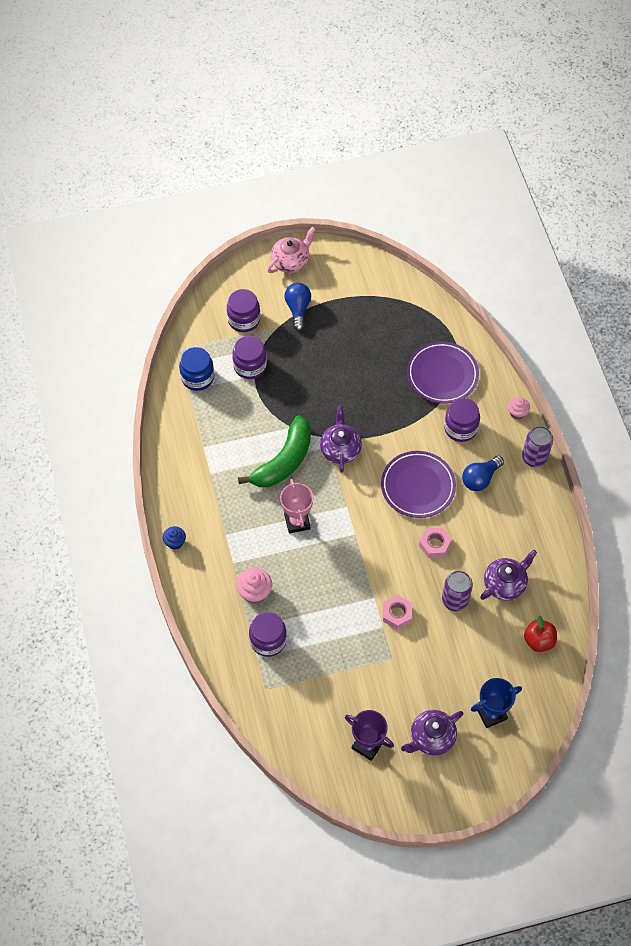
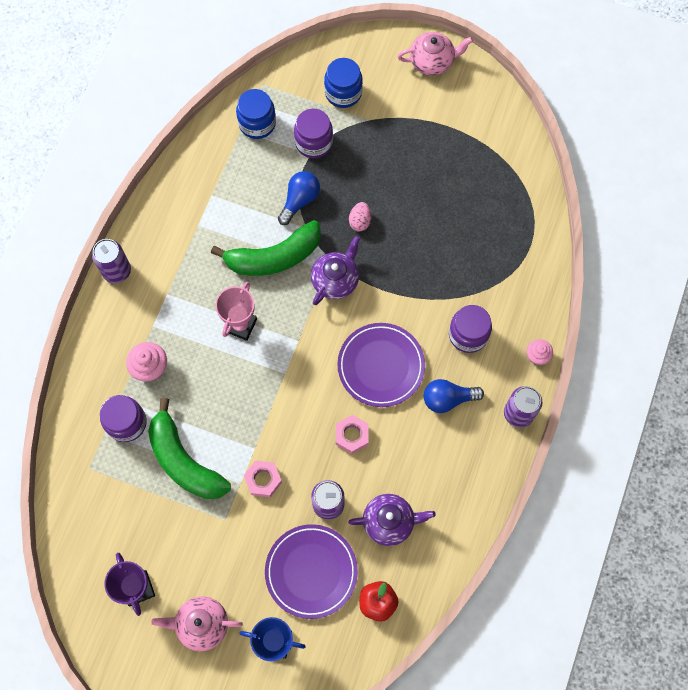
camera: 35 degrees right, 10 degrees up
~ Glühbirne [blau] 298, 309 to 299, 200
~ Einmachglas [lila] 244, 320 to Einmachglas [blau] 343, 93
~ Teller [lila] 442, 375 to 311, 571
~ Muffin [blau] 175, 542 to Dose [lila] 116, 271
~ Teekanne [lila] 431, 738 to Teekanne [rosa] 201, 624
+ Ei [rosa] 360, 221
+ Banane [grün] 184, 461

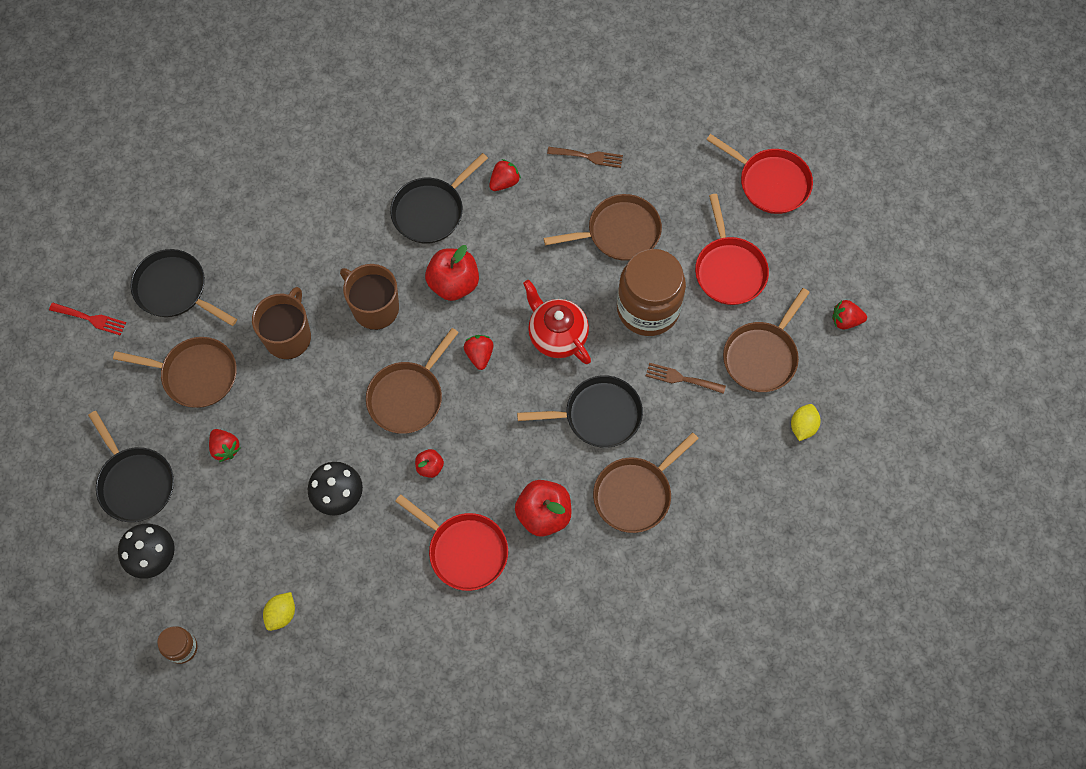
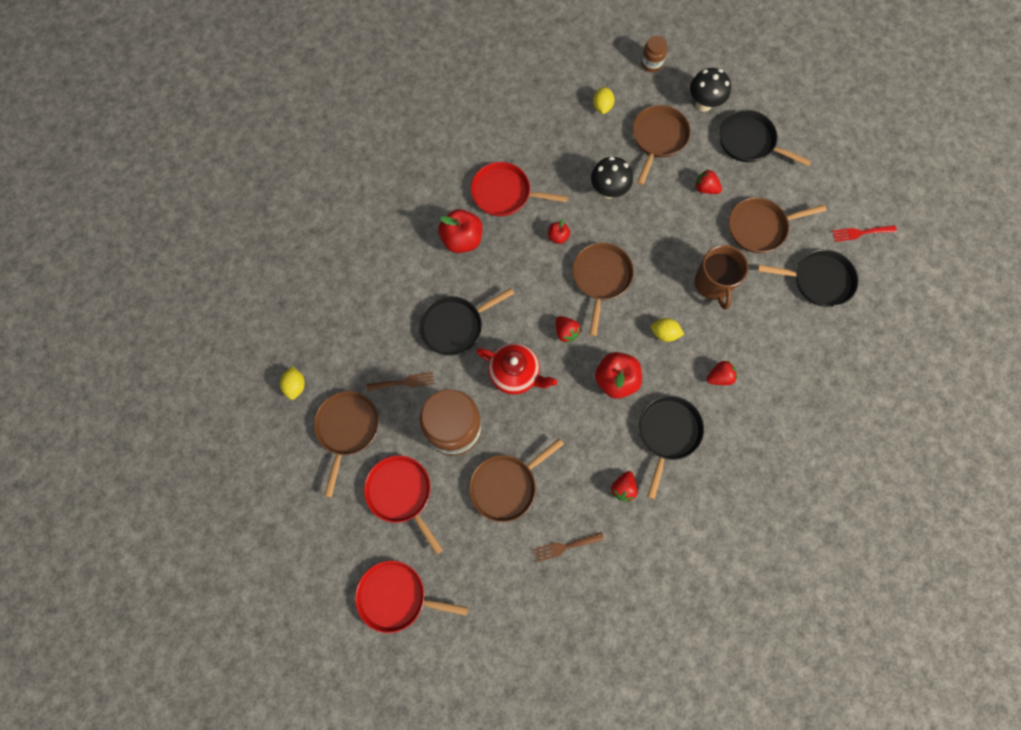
camera: 155 degrees right, 5 degrees up
~ Tasse [braun] 374, 307 to Zitrone [gelb] 664, 333
~ Erdbeere [rot] 845, 320 to 719, 377
~ Pfanne [braun] 635, 494 to 658, 138

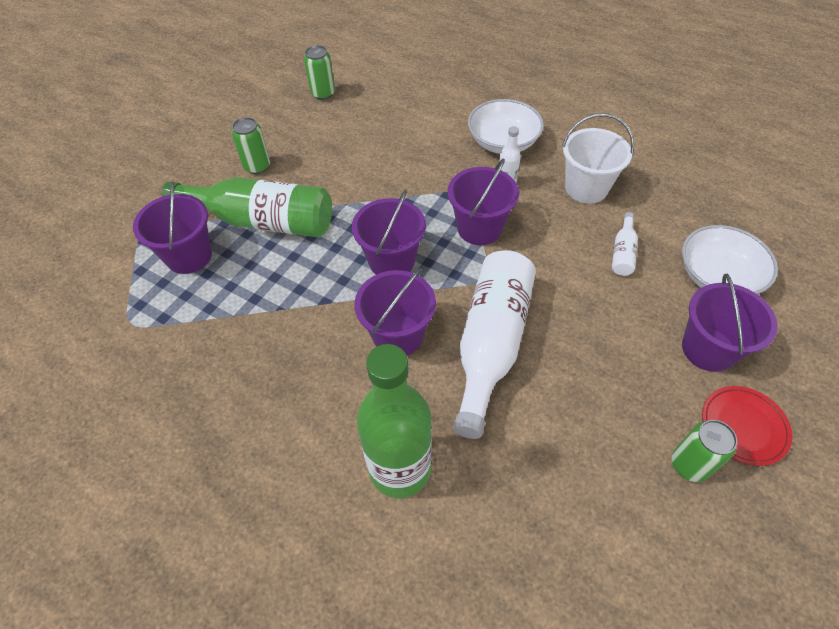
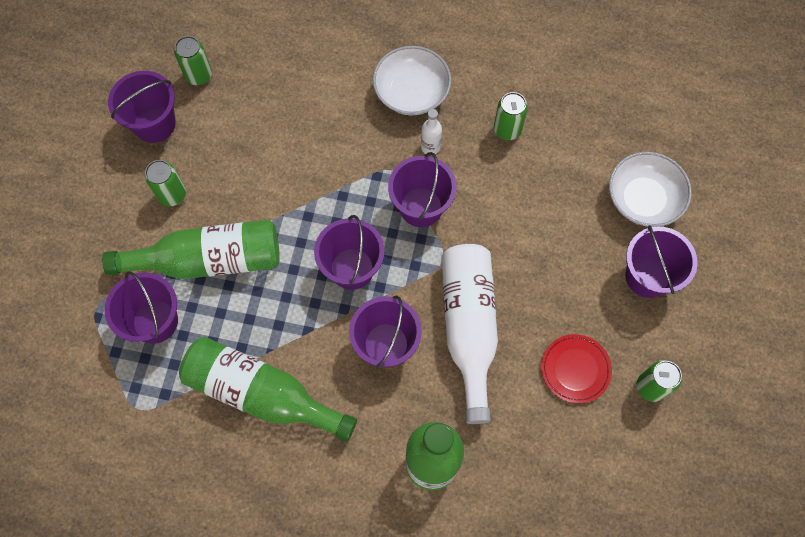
camera: 20 degrees left, 15 degrees up
~ Eimer [weiß] 586, 188 to Dose [grün] 507, 129
- Flasche [weiß] 622, 252
~ Teller [rot] 743, 427 to 575, 369
+ Eimer [lila] 154, 124
+ Flasche [grün] 262, 393

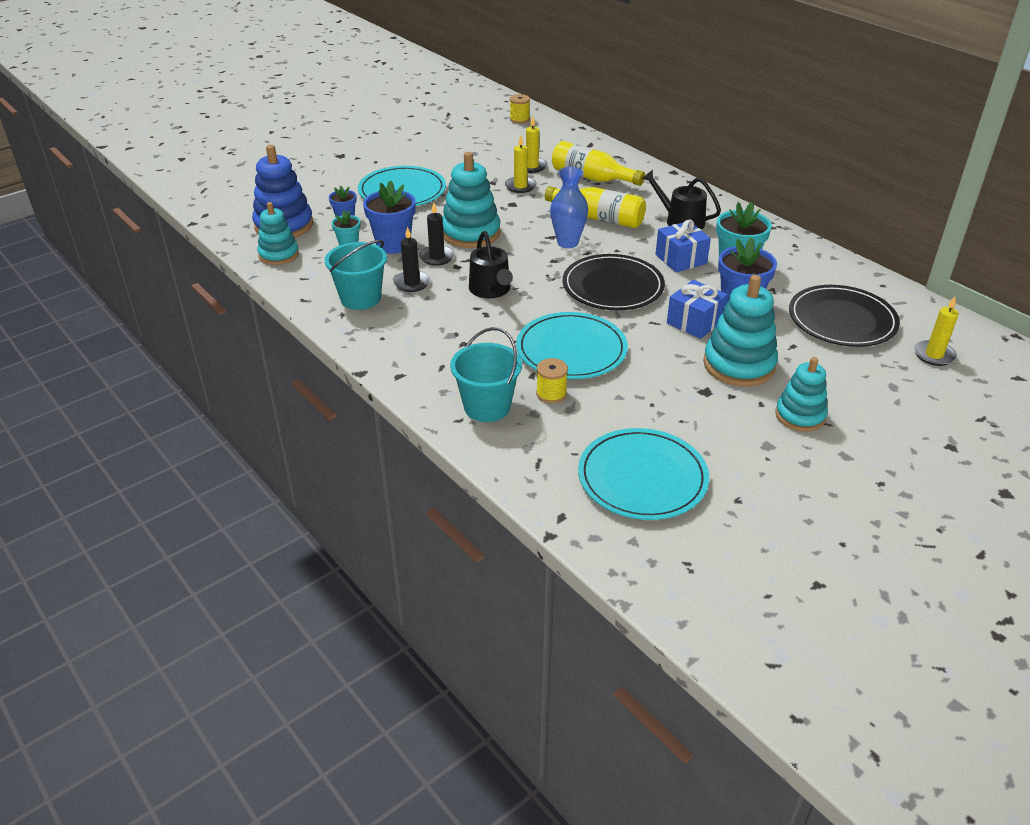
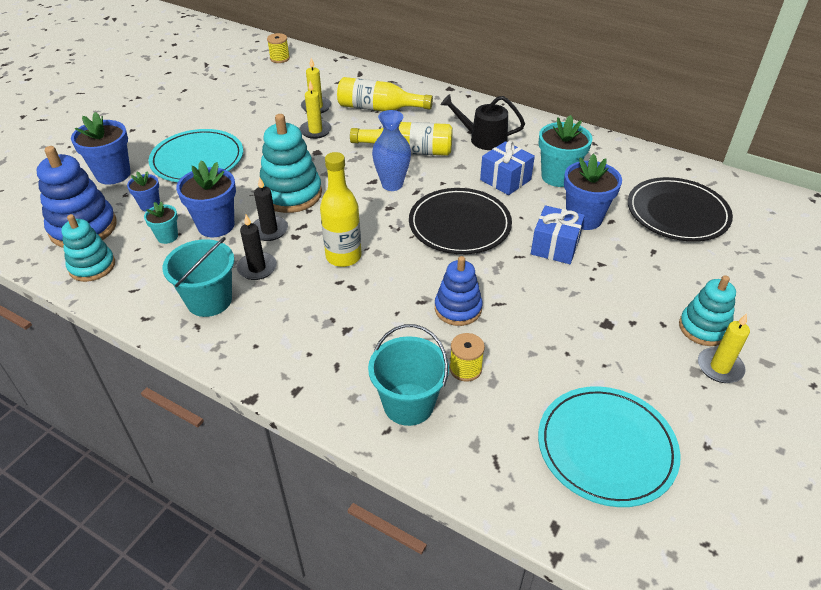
camera: 20 degrees left, 5 degrees up
~ Gießkanne [schwarz] 491, 290 to Flasche [gelb] 343, 256
- Stapelspielzeug [türkis] 739, 365
~ Kerze [gelb] 934, 355 to 719, 367
~ Teller [türkis] 571, 350 to Stapelspielzeug [blau] 458, 308
+ Blumentopf [blau] 113, 174

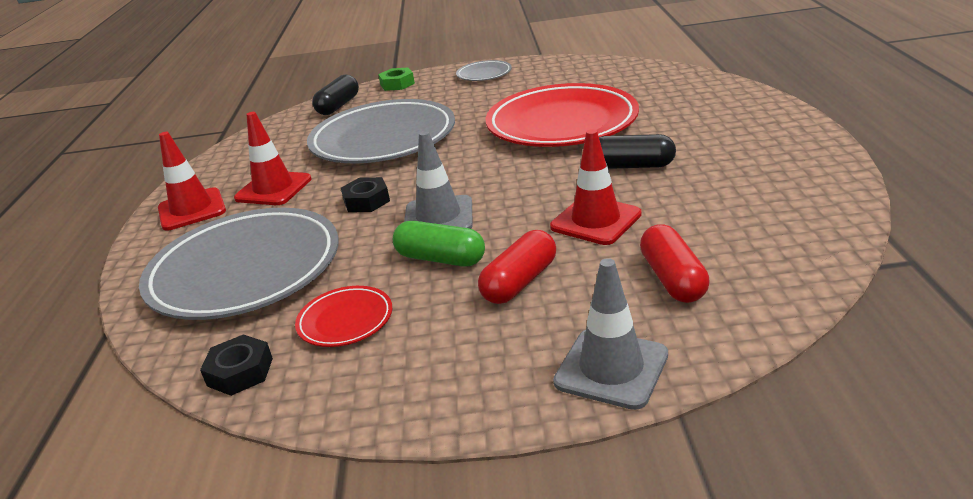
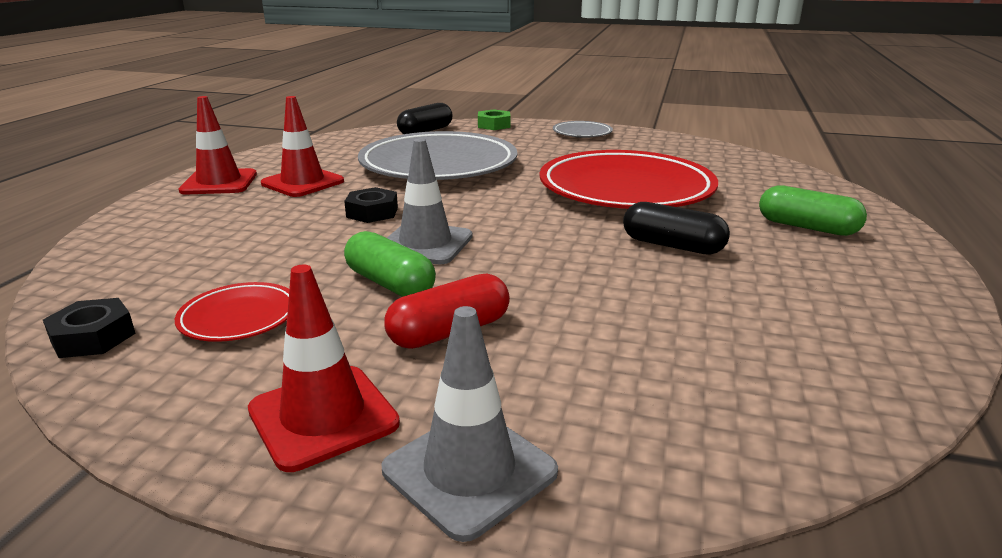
camera: 15 degrees right, 5 degrees down
~ Leitkegel [rot] 595, 221 to 323, 416
- Teller [grau] 245, 271
- Kapsel [rot] 673, 279
+ Kapsel [grün] 807, 227

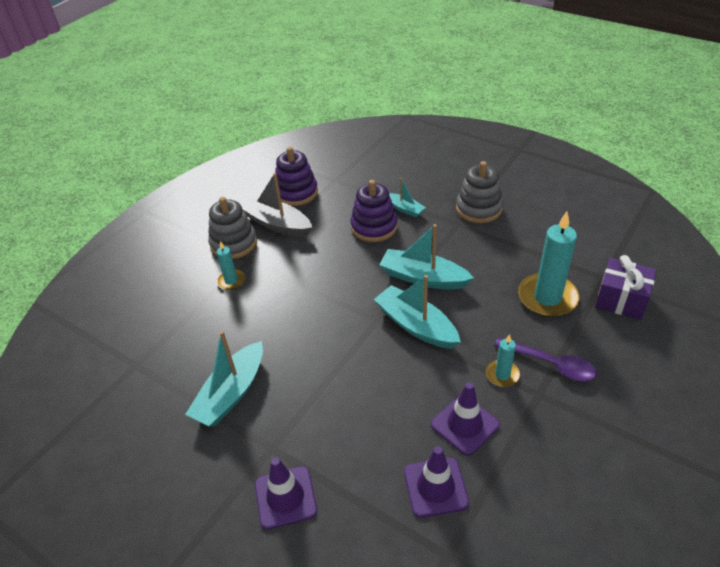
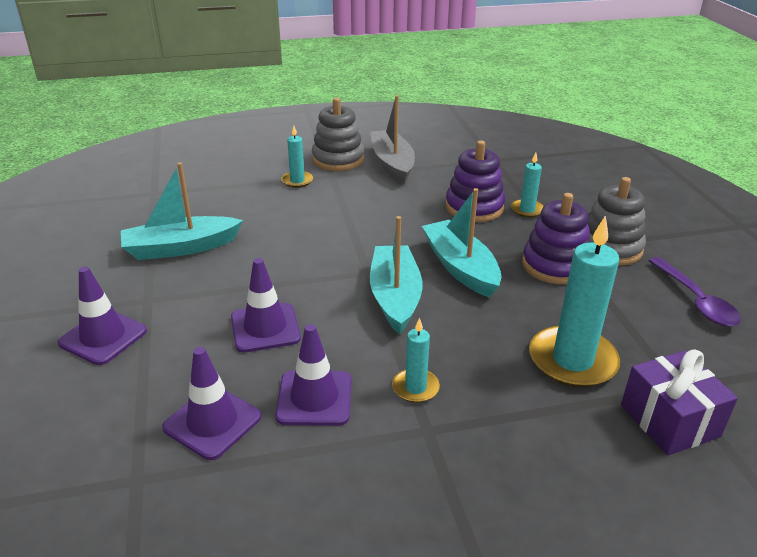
camera: 40 degrees right, 10 degrees down
~ Stapelspielzeug [lila] 296, 192 to 555, 265
~ Boot [türkis] 405, 209 to Kerze [türkis] 527, 210
~ Löffel [lila] 550, 364 to 695, 300
+ Leitkegel [lila] 265, 328

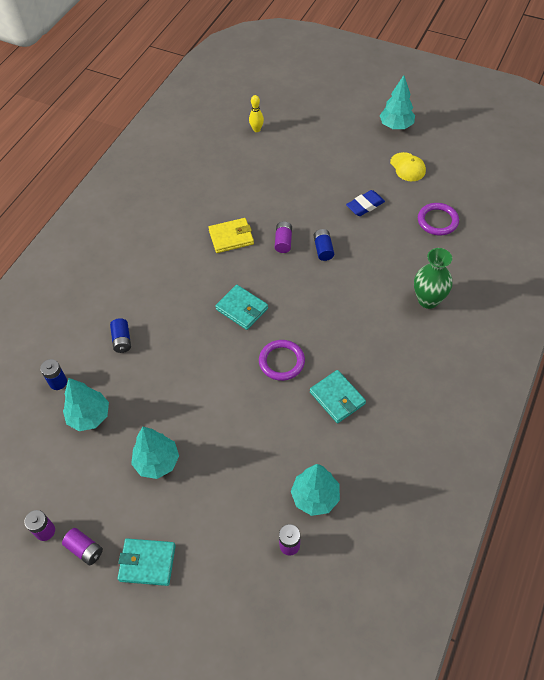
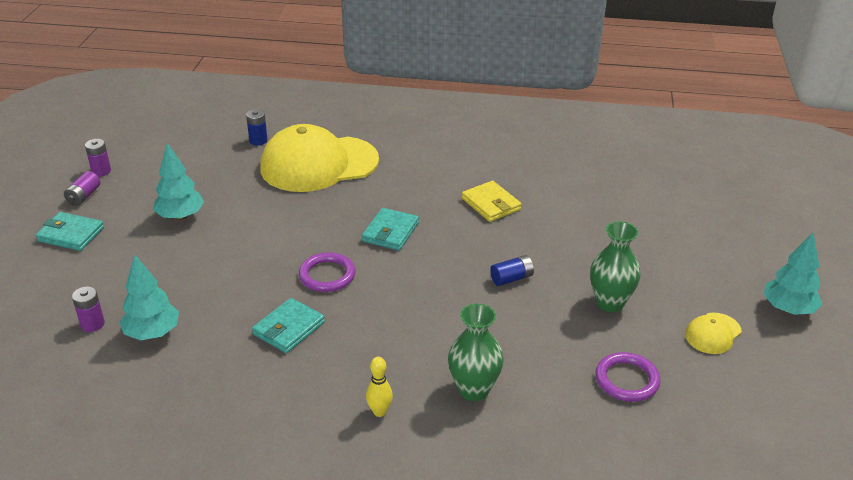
camera: 70 degrees right, 20 degrees down
~ Bowlingkegel [gelb] 256, 129 to 379, 412
~ Radiergummi [blau] 365, 205 to Vase [grün] 610, 303
- Batterie [lila] 283, 242
~ Batterie [blau] 122, 340 to Kappe [gelb] 319, 164
- Baum [türkis] 89, 416
~ Geldbörse [türkis] 147, 563 = 71, 234 60 degrees counterclockwise

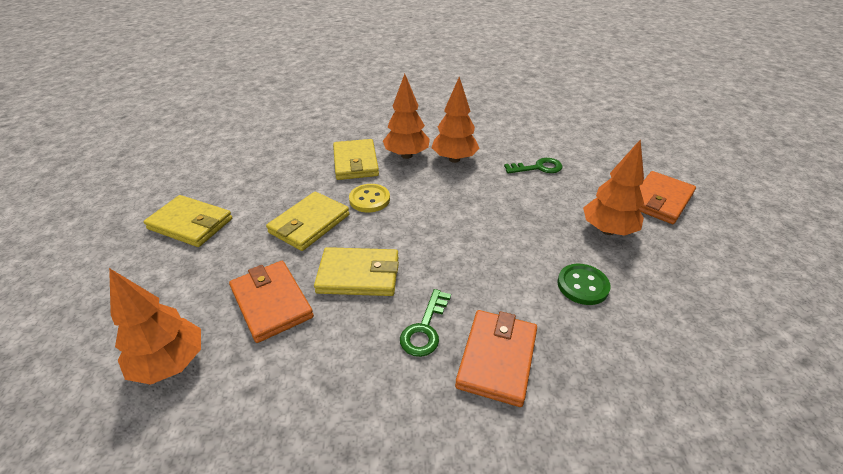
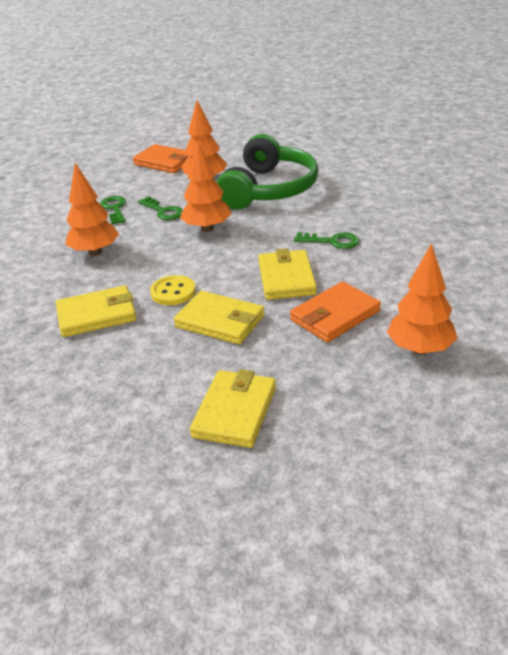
camera: 95 degrees left, 5 degrees down
~ Baum [orange] 406, 155 to 207, 228
~ Knopf [grün] 582, 285 to Kopfhörer [grün] 269, 189
- Geldbörse [orange] 497, 358
+ Schlüssel [grün] 163, 211

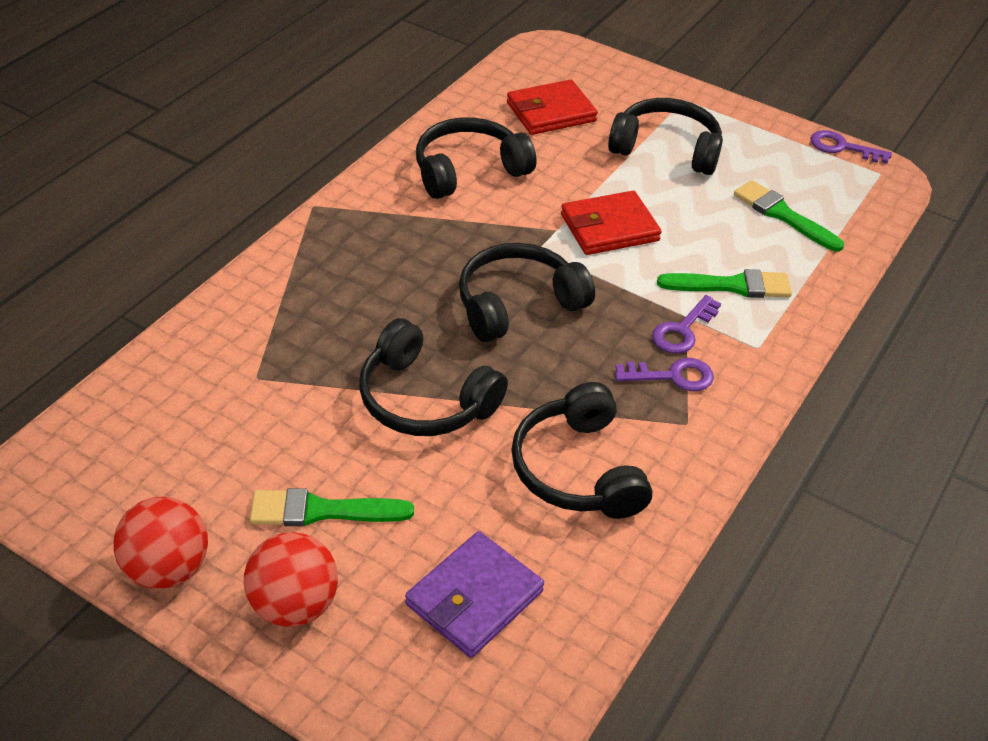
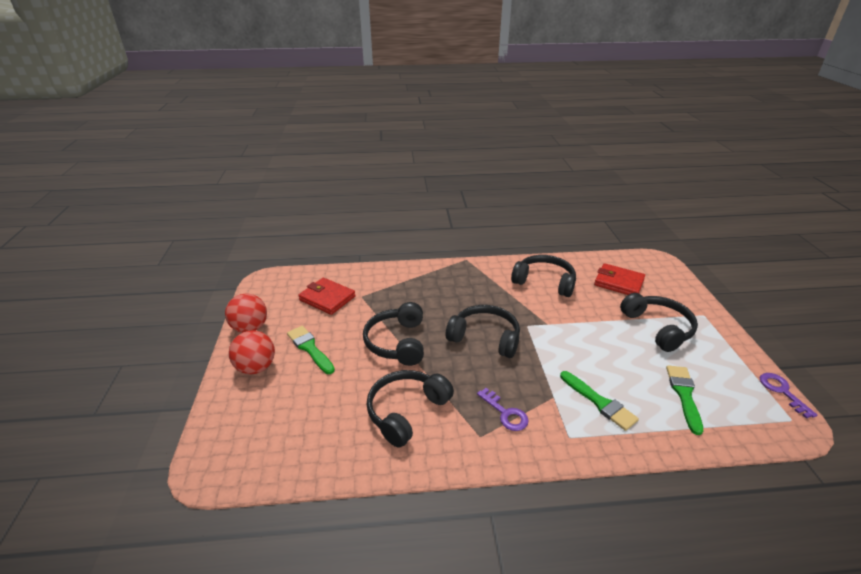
camera: 55 degrees right, 10 degrees down
~ Geldbörse [rot] 609, 227 to 327, 298
- Schlüssel [lila] 683, 330
- Geldbörse [lila] 474, 598

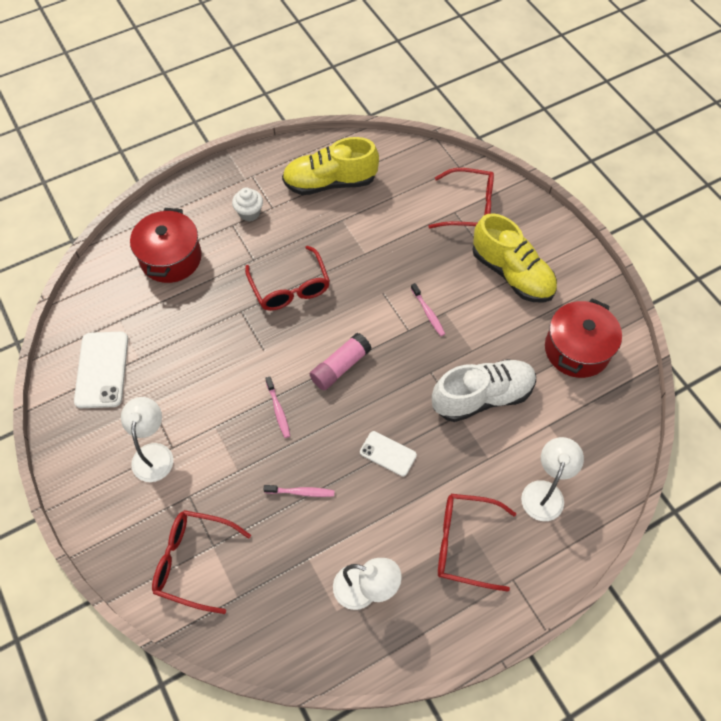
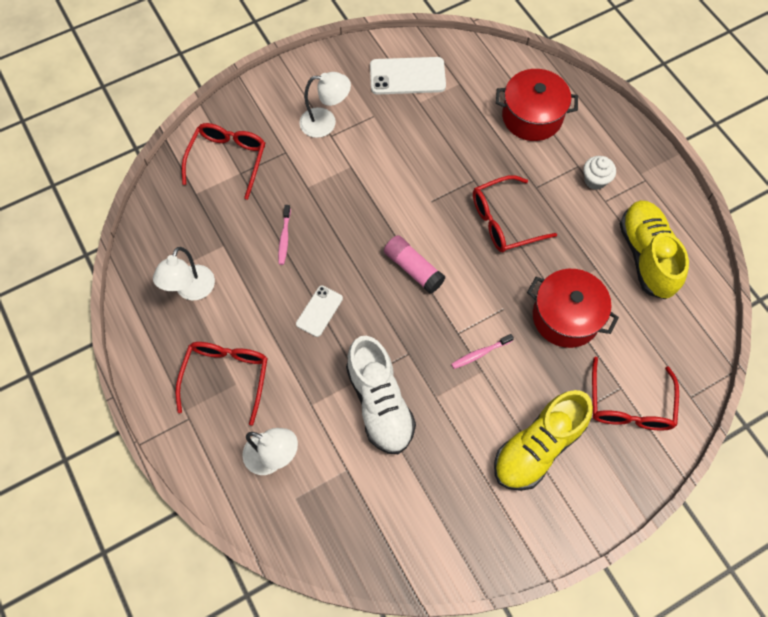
camera: 90 degrees right, 5 degrees up
~ Kochtopf [rot] 577, 349 to 566, 317
- Zahnbürste [rosa] 278, 410

